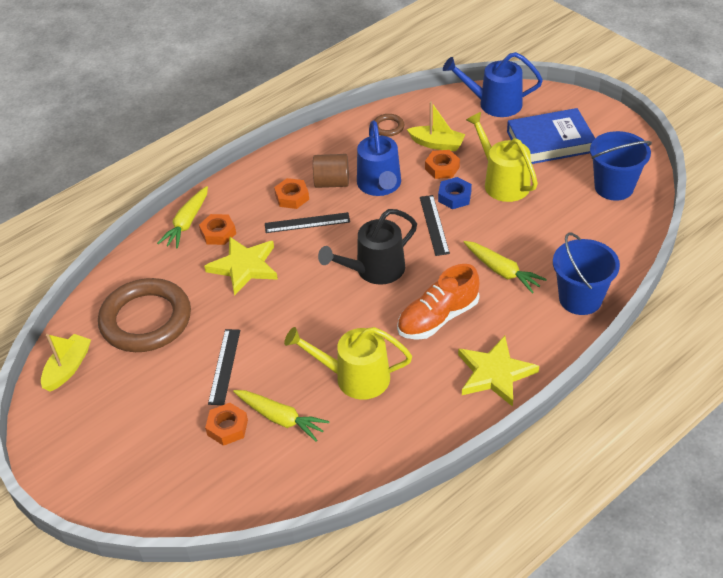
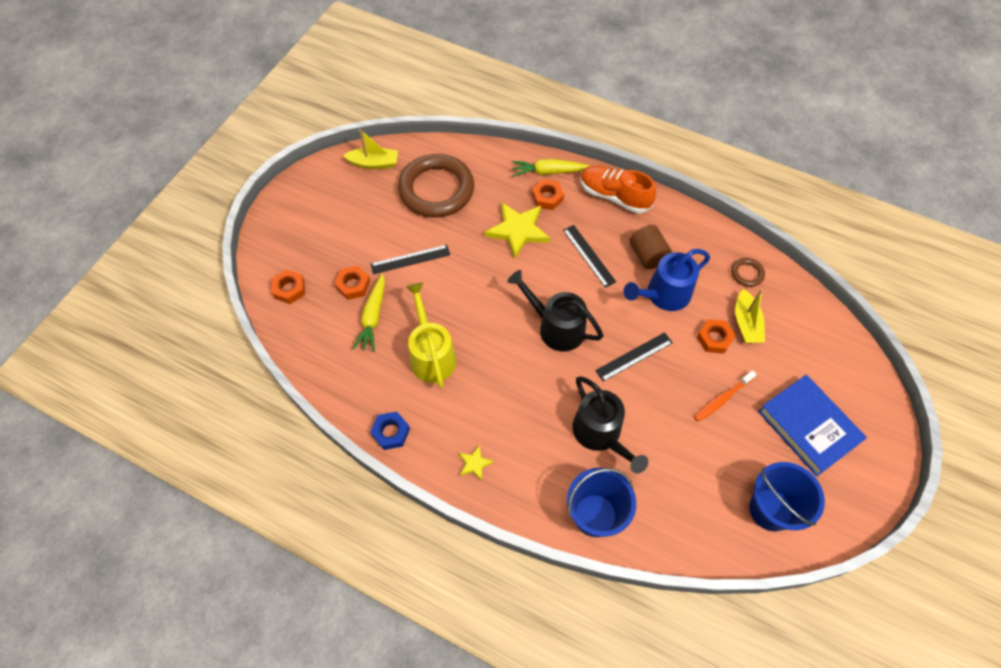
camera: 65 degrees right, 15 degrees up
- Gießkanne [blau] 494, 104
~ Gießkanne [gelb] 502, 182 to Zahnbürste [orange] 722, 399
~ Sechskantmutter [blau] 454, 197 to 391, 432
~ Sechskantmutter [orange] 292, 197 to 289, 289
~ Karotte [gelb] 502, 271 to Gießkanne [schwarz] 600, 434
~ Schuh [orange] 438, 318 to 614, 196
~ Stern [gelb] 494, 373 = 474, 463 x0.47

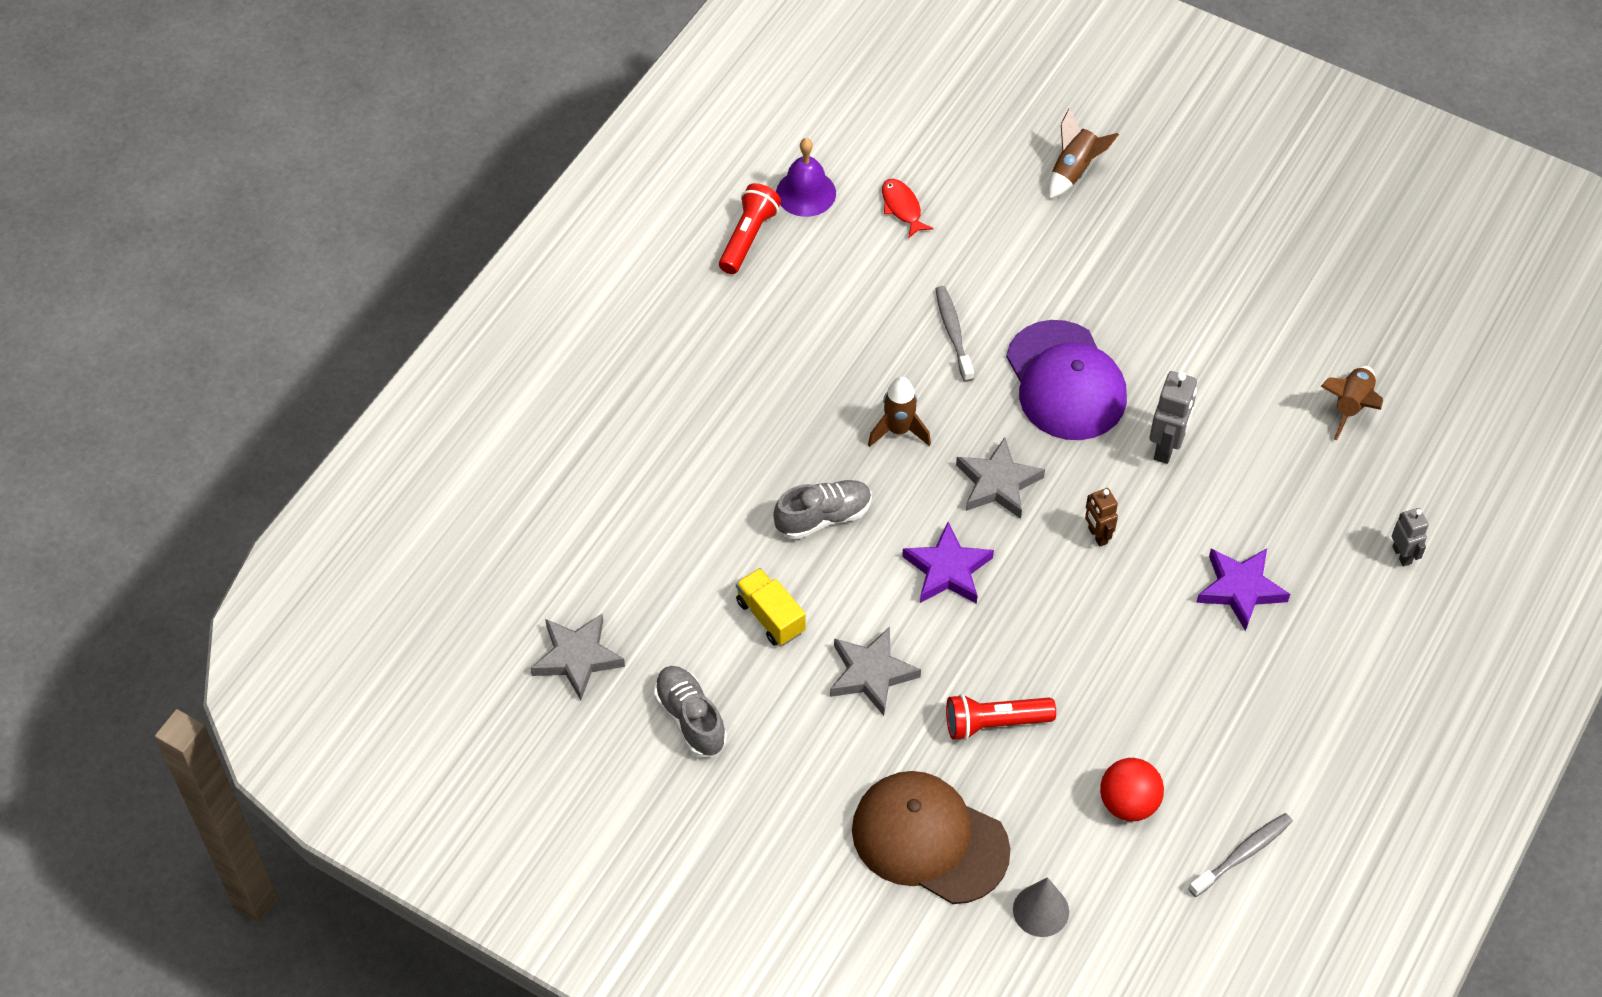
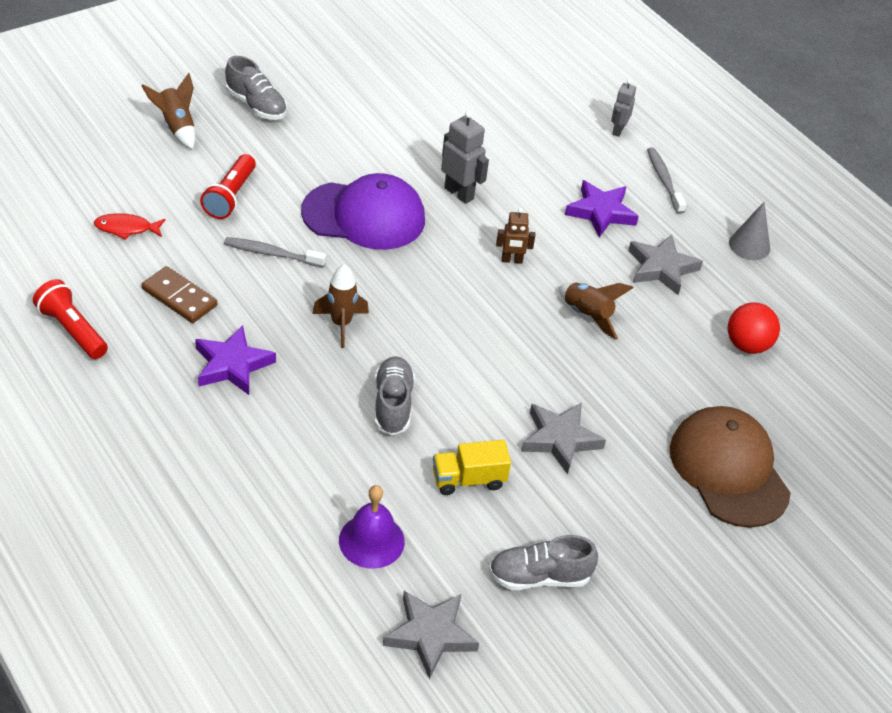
camera: 70 degrees left, 10 degrees down
~ Glocke [lila] 806, 193 to 371, 541
~ Rakete [braun] 1351, 406 to 587, 316
~ Stern [grau] 998, 483 to 661, 268
~ Roboter [grau] 1402, 555 = 618, 130 75 degrees counterclockwise
~ Stern [lila] 947, 570 to 232, 365
~ Taschenlampe [rot] 994, 723 to 230, 197
~ Kappe [braun] 929, 839 = 728, 469 105 degrees clockwise
~ Zahnbürste [grau] 1243, 854 to 664, 180
~ Kegel [grau] 1041, 910 to 749, 245
+ Schuh [grau] 256, 105
+ Dominostein [braun] 179, 297

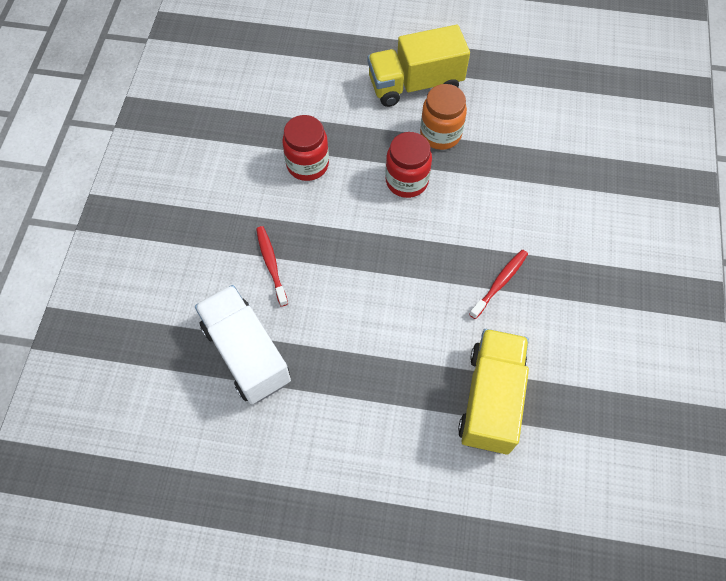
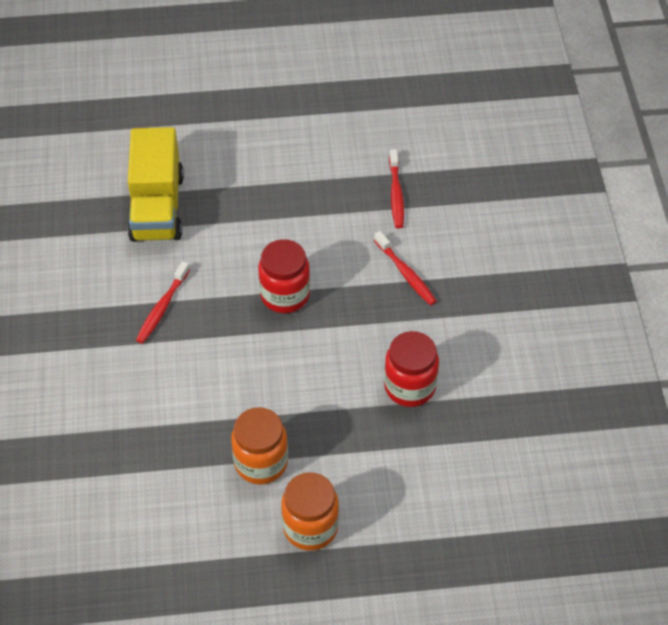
camera: 165 degrees right, 10 degrees down
~ Lastwagen [gelb] 415, 84 to Einmachglas [orange] 310, 527
~ Einmachglas [rot] 406, 181 to 285, 295
~ Lastwagen [weiß] 246, 354 to Zahnbürste [rot] 396, 194

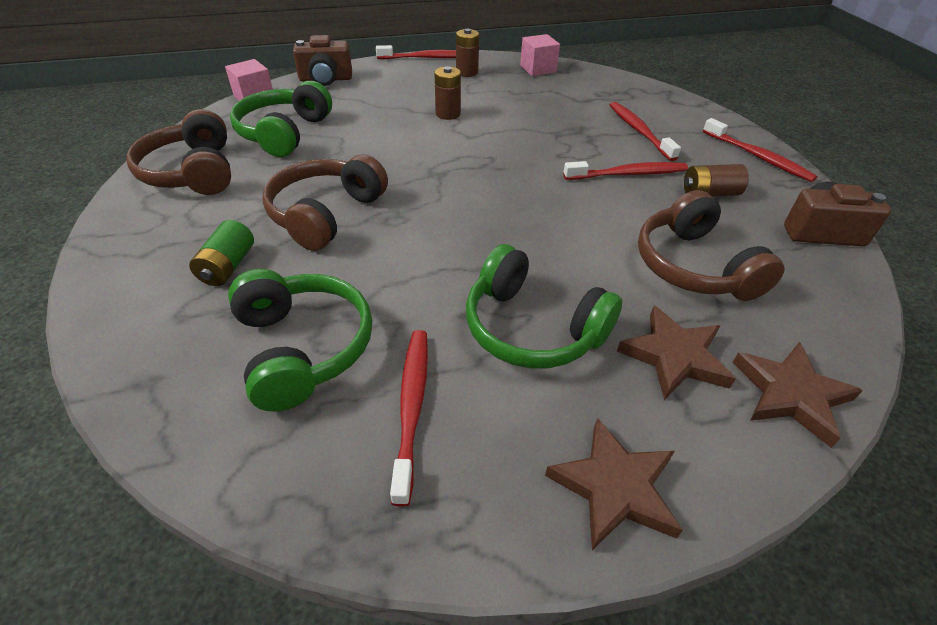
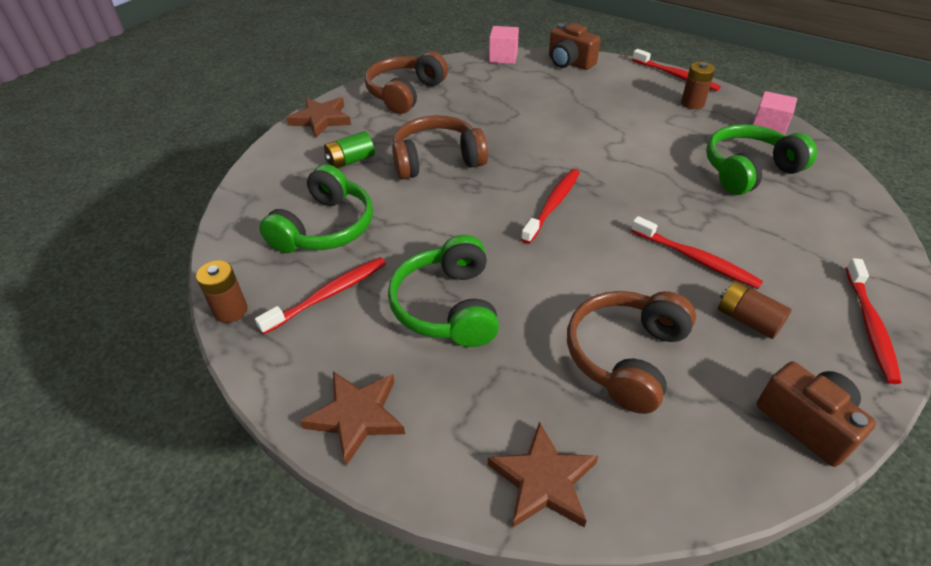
camera: 50 degrees right, 0 degrees up
~ Batterie [braun] 448, 114 to 231, 310
~ Kopfhörer [grün] 284, 133 to 748, 170
~ Zahnbürste [rot] 639, 131 to 553, 205
~ Stern [braun] 674, 356 to 321, 119

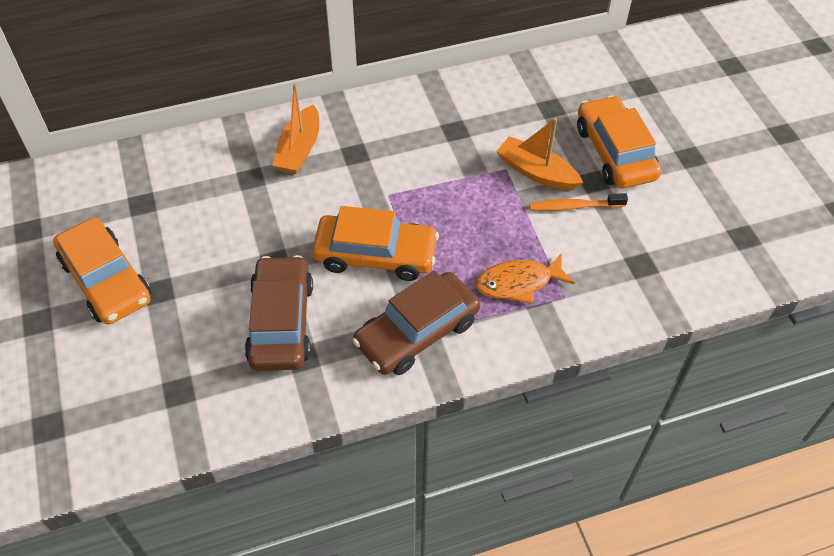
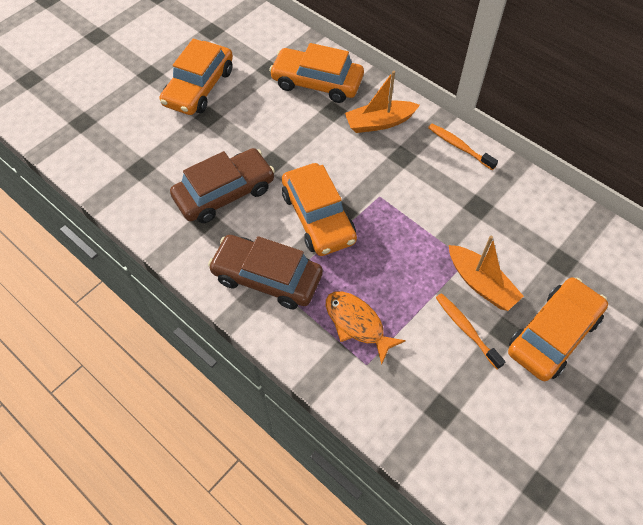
camera: 60 degrees right, 5 degrees up
~ Boot [orange] 536, 172 = 481, 284 135 degrees clockwise
+ Auto [orange] 317, 82
+ Zahnbürste [orange] 459, 146

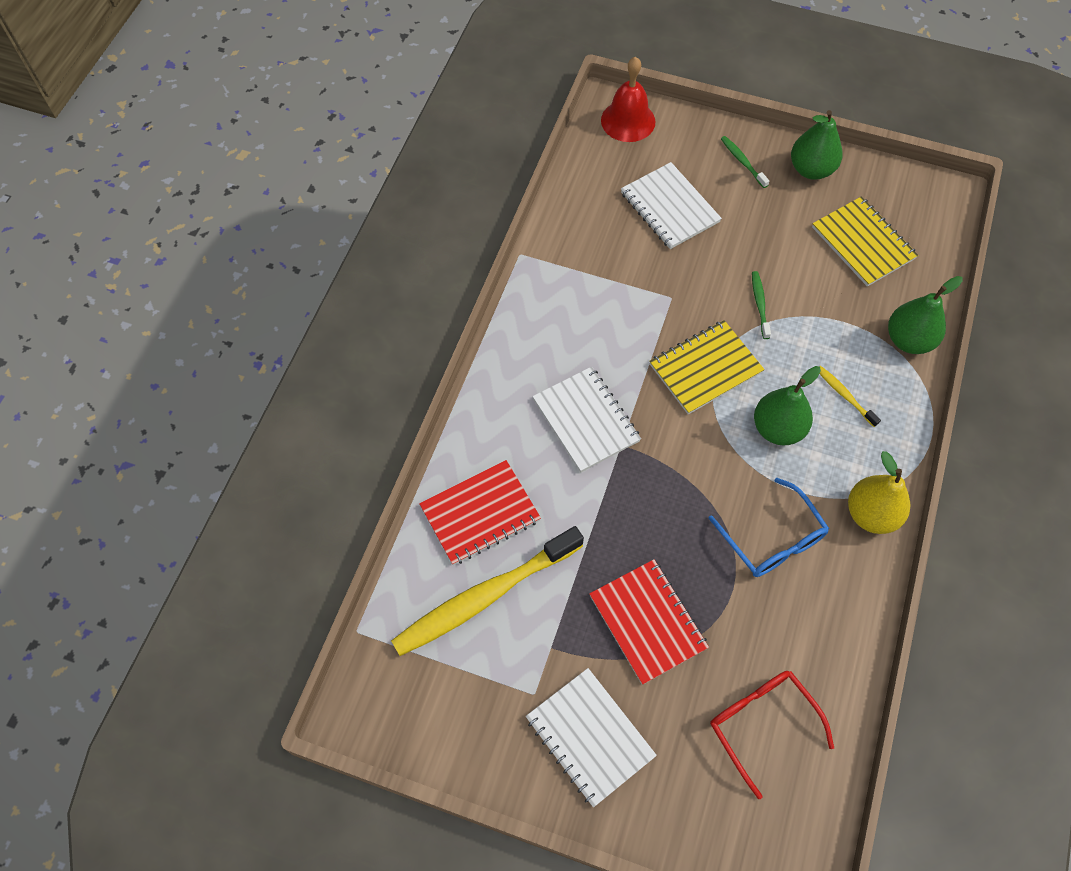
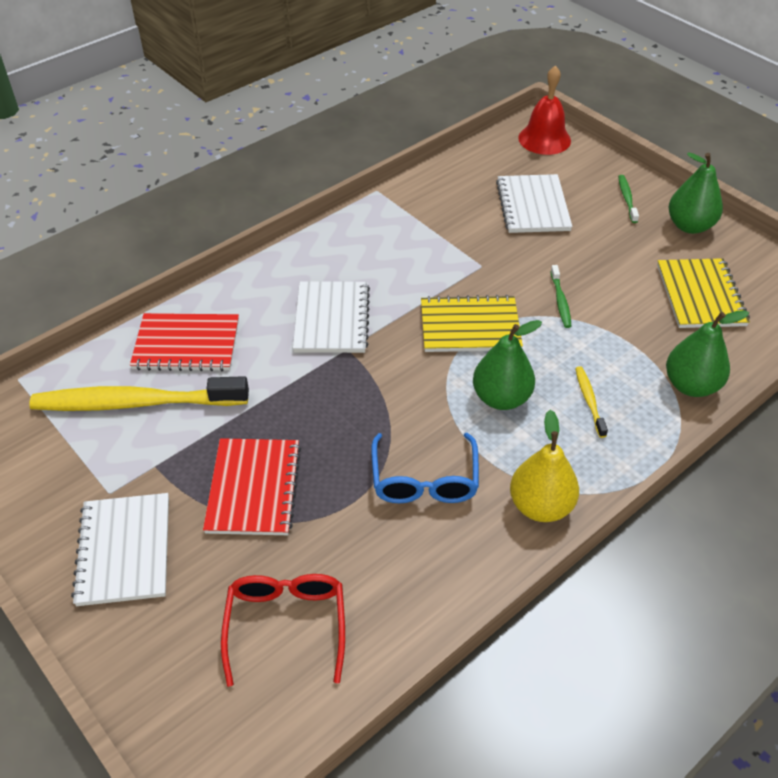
camera: 30 degrees right, 15 degrees down
~ Zahnbürste [grün] 759, 304 = 560, 301 150 degrees clockwise

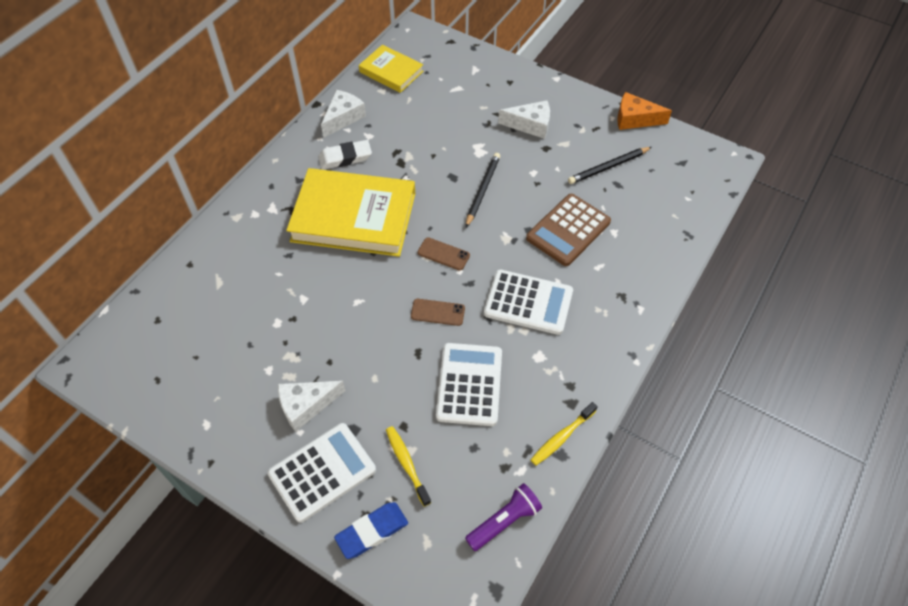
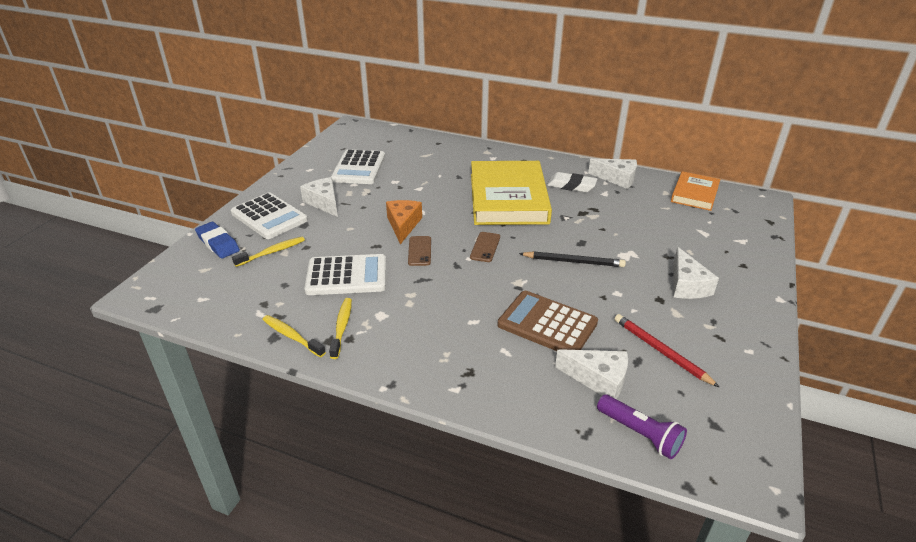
camera: 80 degrees right, 20 degrees down
~ Buch [gelb] 391, 71 to Buch [orange] 694, 194
~ Käse [orange] 635, 119 to 403, 225
~ Radiergummi [weiß] 345, 158 = 571, 186 45 degrees counterclockwise
~ Bleistift [schwarz] 608, 167 to Bleistift [rot] 661, 351
~ Taschenrechner [weiß] 528, 302 to 359, 168
~ Taschenlampe [lila] 504, 521 to 640, 434
+ Zahnbürste [gelb] 342, 327
+ Käse [weiß] 598, 379

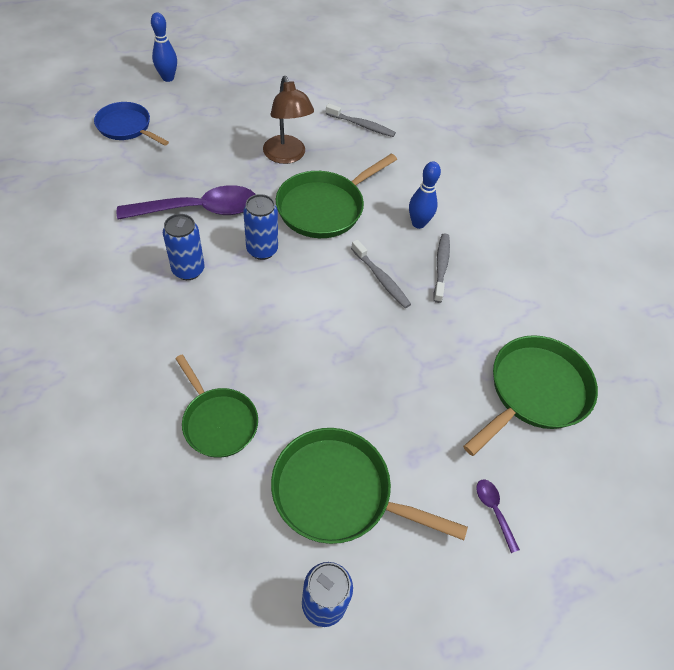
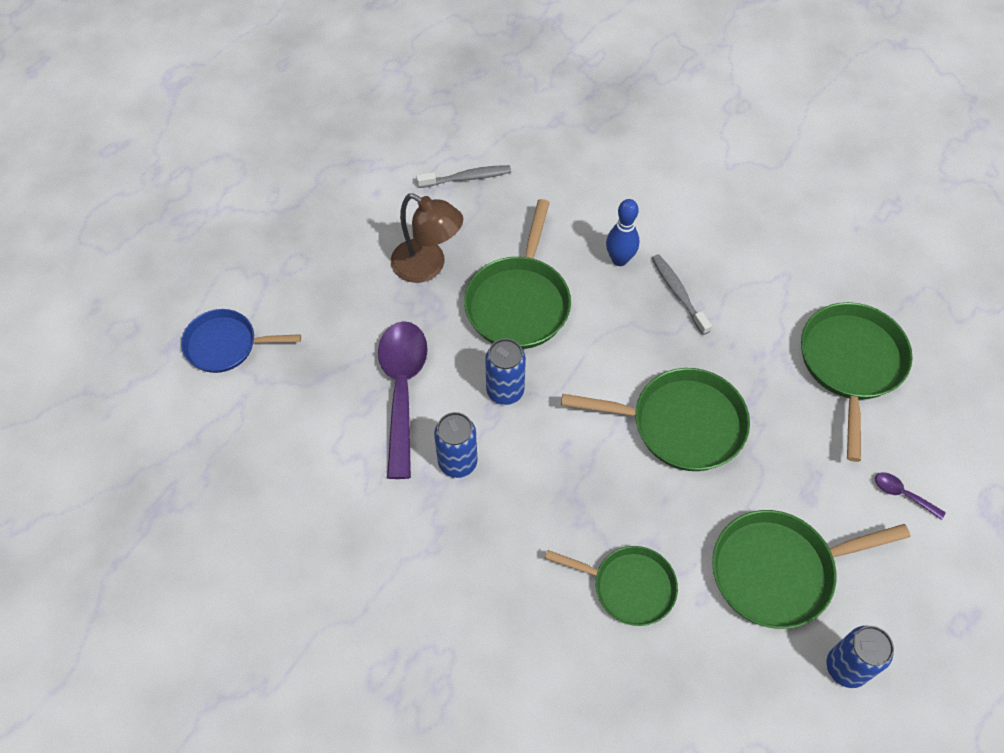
camera: 30 degrees left, 5 degrees up
- Bowlingkegel [blau] 168, 78
~ Löffel [lila] 199, 210 = 402, 390 45 degrees counterclockwise
- Zahnbürste [grau] 381, 279
+ Pfanne [grün] 680, 424

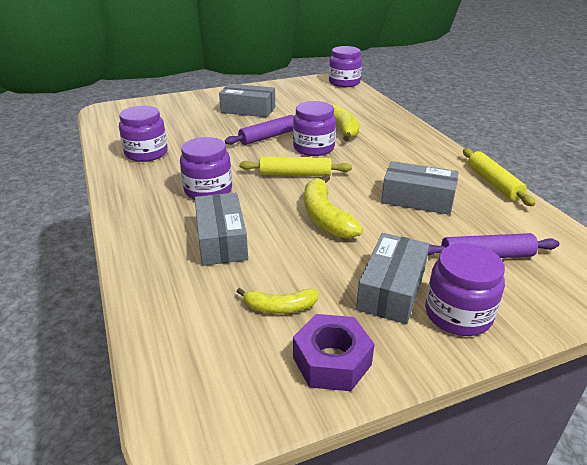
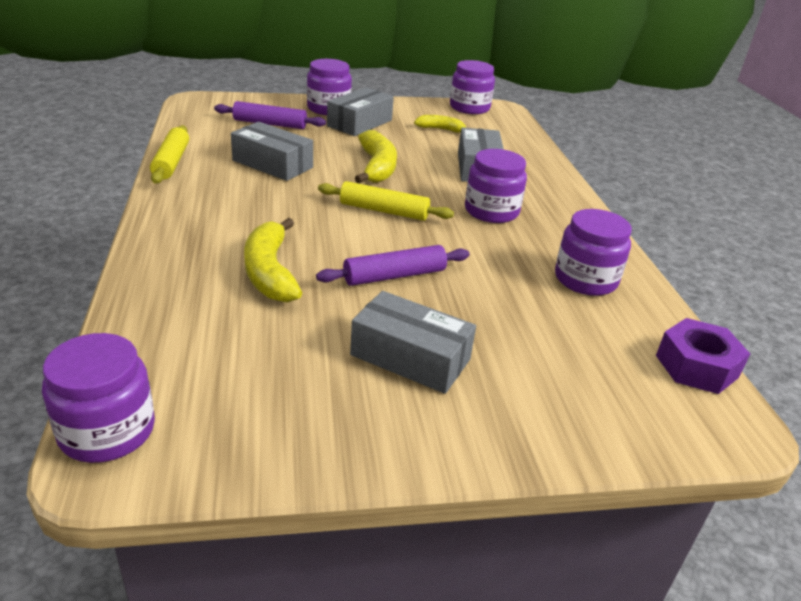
camera: 170 degrees left, 0 degrees up
~ Einmachglas [lila] 313, 148 to 469, 108
~ Sechskantmutter [lila] 332, 361 to 696, 366

